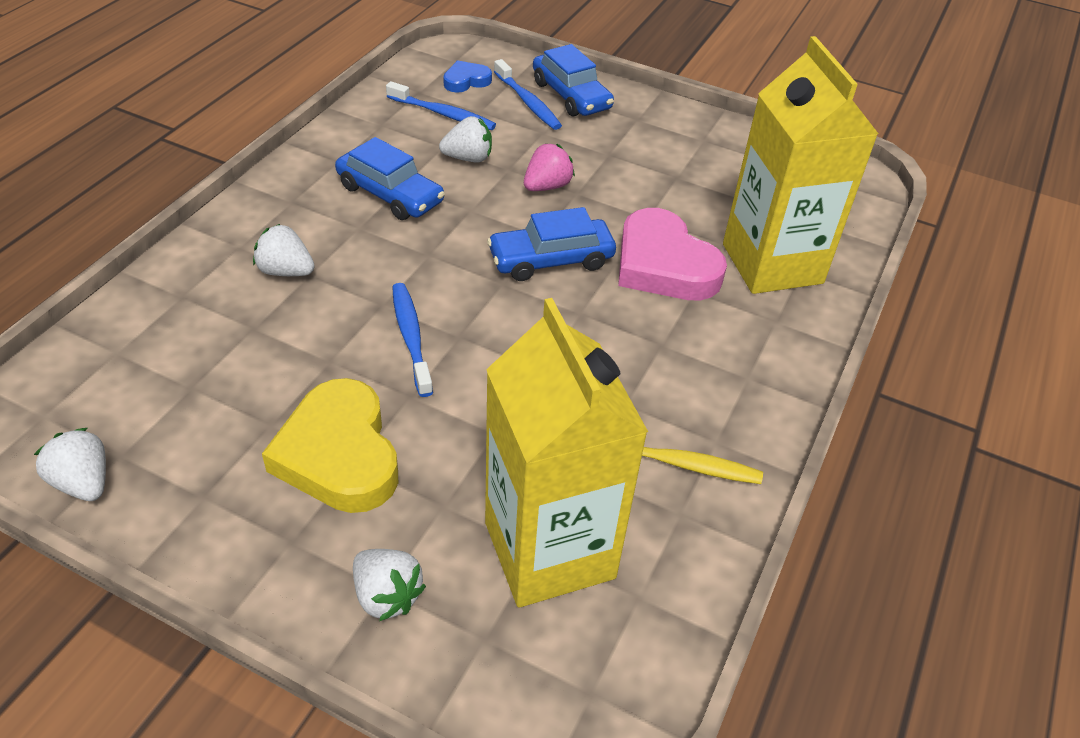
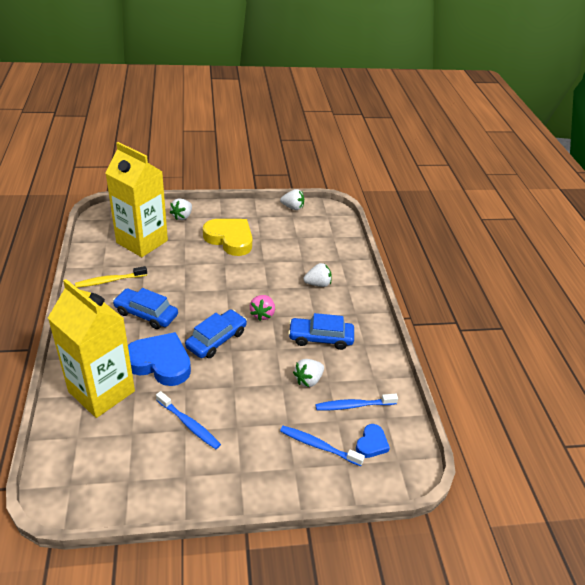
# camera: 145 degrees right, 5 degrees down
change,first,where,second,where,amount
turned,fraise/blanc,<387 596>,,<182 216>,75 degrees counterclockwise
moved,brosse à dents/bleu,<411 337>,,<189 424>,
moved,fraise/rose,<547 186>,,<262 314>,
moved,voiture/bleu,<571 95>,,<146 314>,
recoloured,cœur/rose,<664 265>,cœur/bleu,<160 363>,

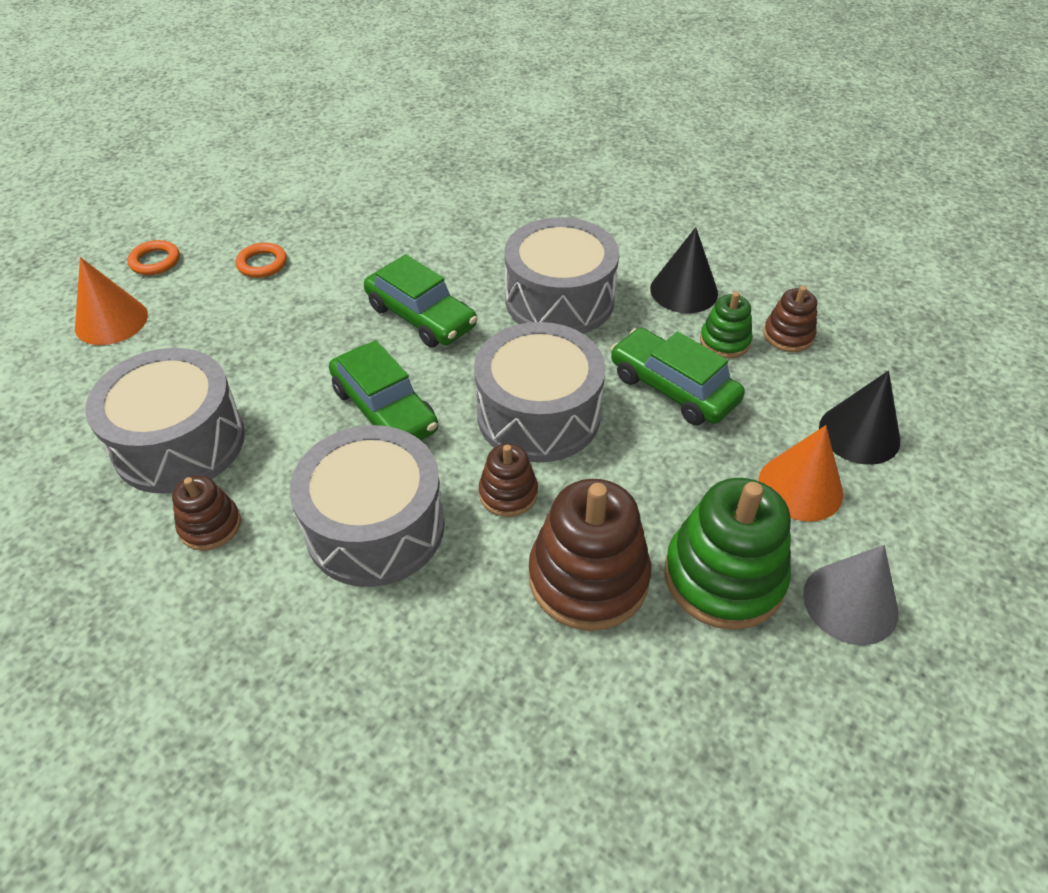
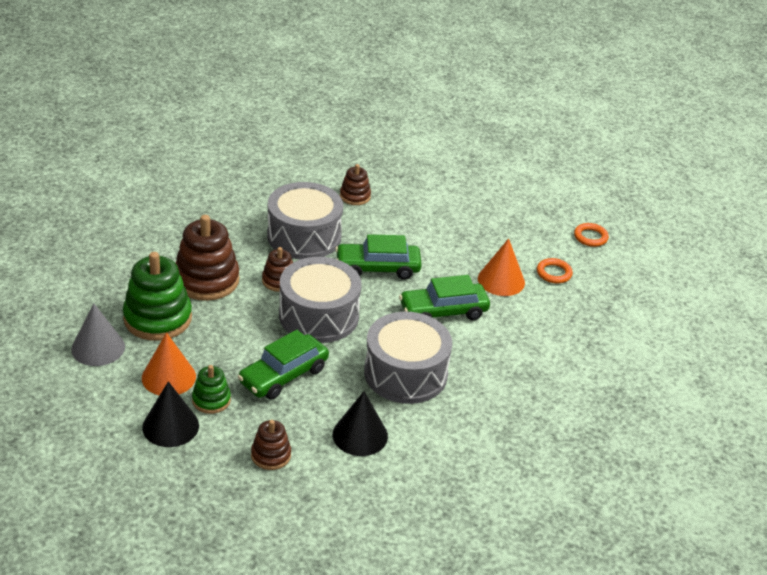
# camera: 120 degrees right, 10 degrees down
change,first,where,second,where,amount
moved,cône/orange,<111 321>,,<501 280>,
removed,tambour/gris,<179 442>,,,
turned,voiture/vert,<673 388>,,<283 375>,150 degrees clockwise
moved,jouet à empiler/vert,<724 341>,,<211 400>,

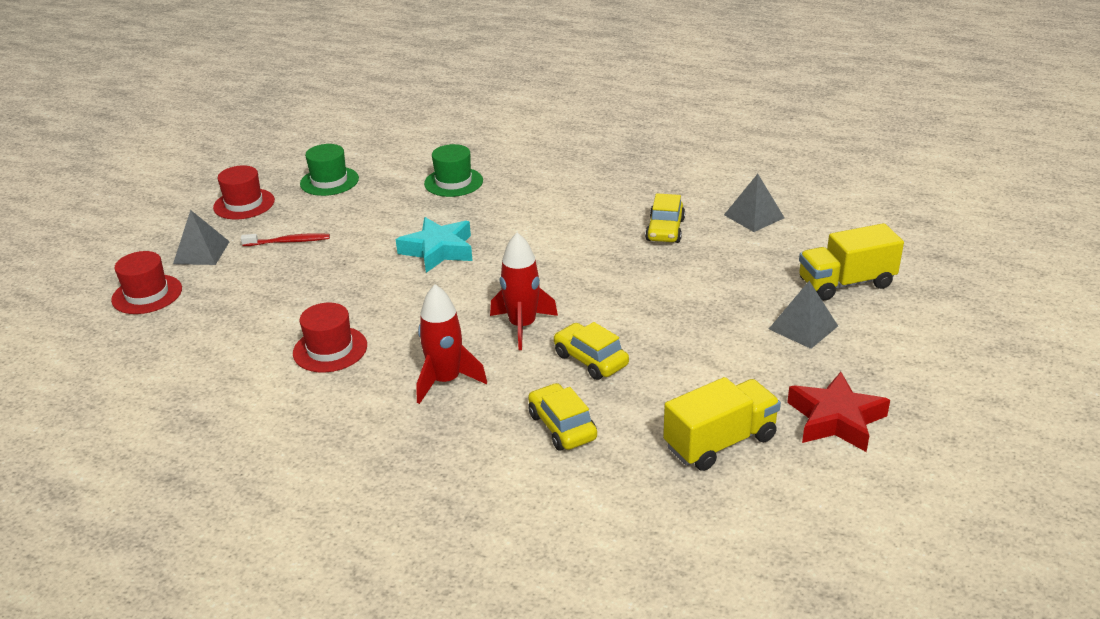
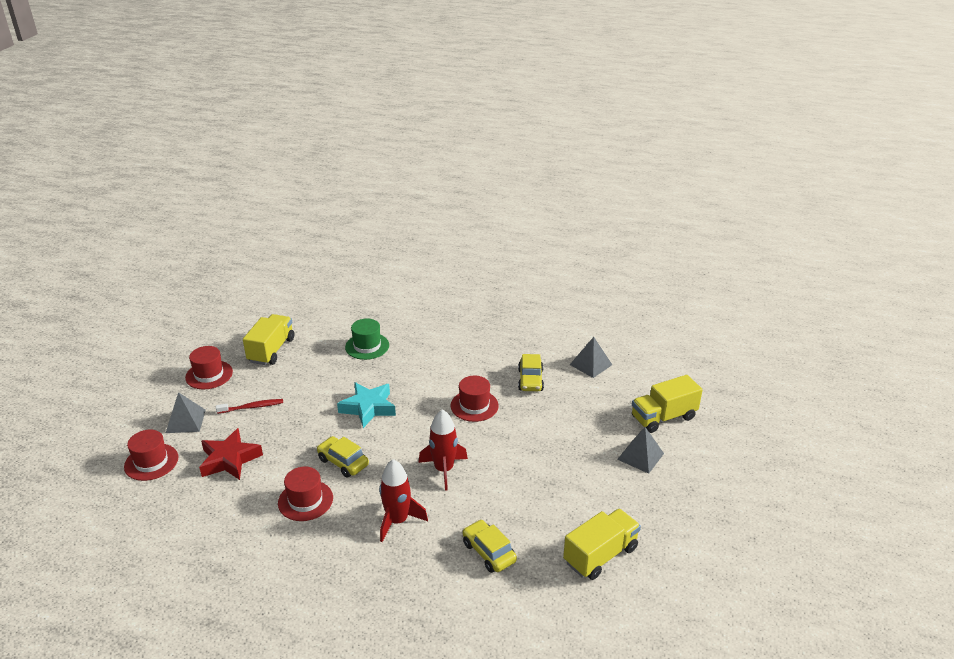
# camera: 10 degrees left, 0 degrees up
change,first,where,second,where,amount
replaced,chapeau/vert,<329 181>,camion/jaune,<271 350>,
moved,voiture/jaune,<590 360>,,<343 462>,
moved,étoile/rouge,<836 419>,,<229 459>,
added,,,chapeau/rouge,<474 406>,

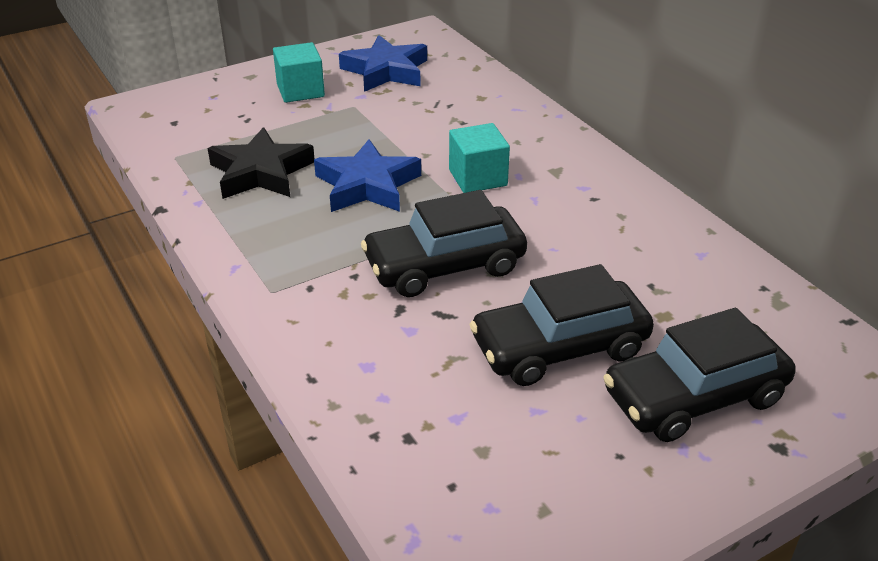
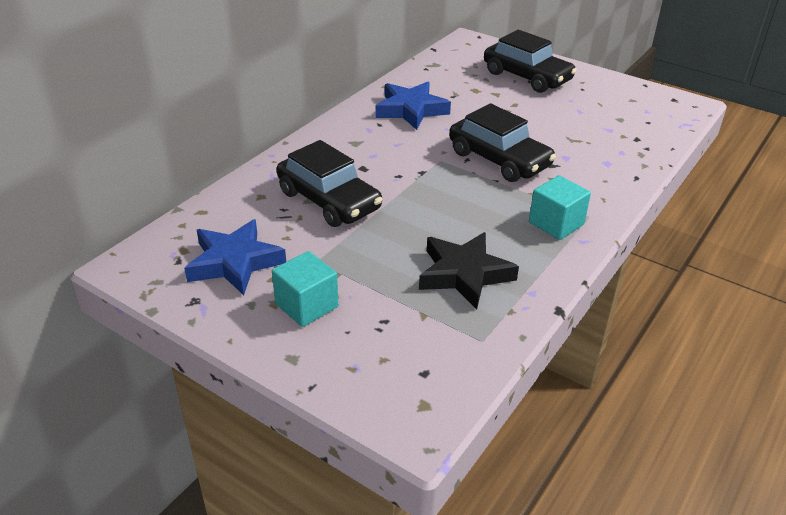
# camera: 115 degrees left, 0 degrees up
change,first,where,second,where,amount
moved,étoile/bleu,<367 185>,,<411 110>,
moved,cube/turquoise,<478 177>,,<556 223>,
moved,voiture/noir,<559 347>,,<329 200>,

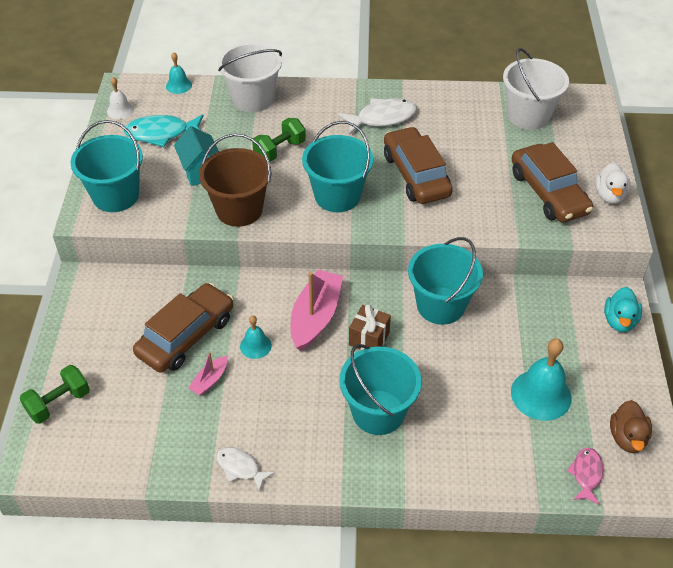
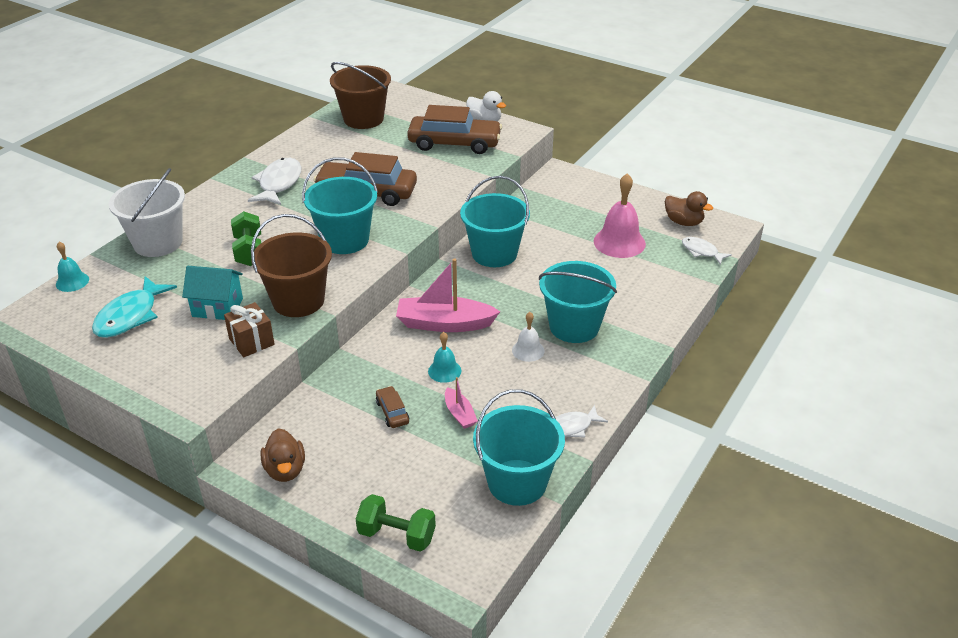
# camera: 60 degrees left, 10 degrees down
change,first,where,second,where,amount
turned,haltère/vert,<59 403>,,<397 535>,60 degrees counterclockwise
moved,seau/turquoise,<116 196>,,<517 482>,
moved,cloche/blanc,<120 110>,,<528 350>,
resized,voiture/marron,<186 336>,,<392 412>,x0.44
turned,bateau/rose,<315 317>,,<444 323>,45 degrees counterclockwise
moved,cadeau/marron,<369 339>,,<251 342>,
recoloured,seau/blanc,<528 115>,seau/marron,<363 119>,
recoloured,cloche/turquoise,<541 395>,cloche/rose,<619 242>,
recoloured,poisson/rose,<586 474>,poisson/blanc,<701 251>,
removed,canard/turquoise,<619 321>,,,
added,,,canard/marron,<285 470>,

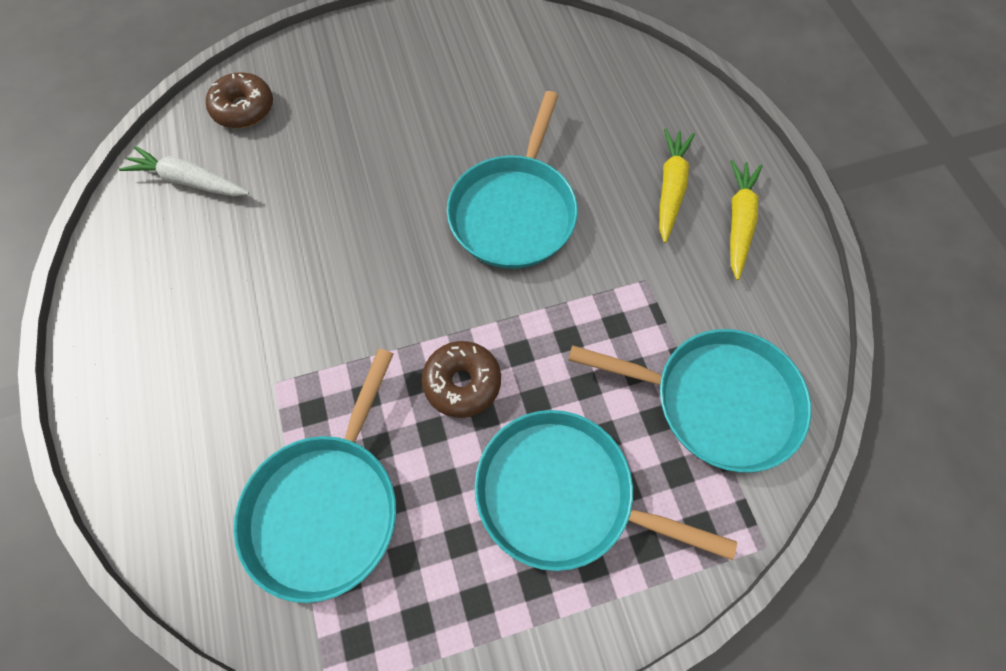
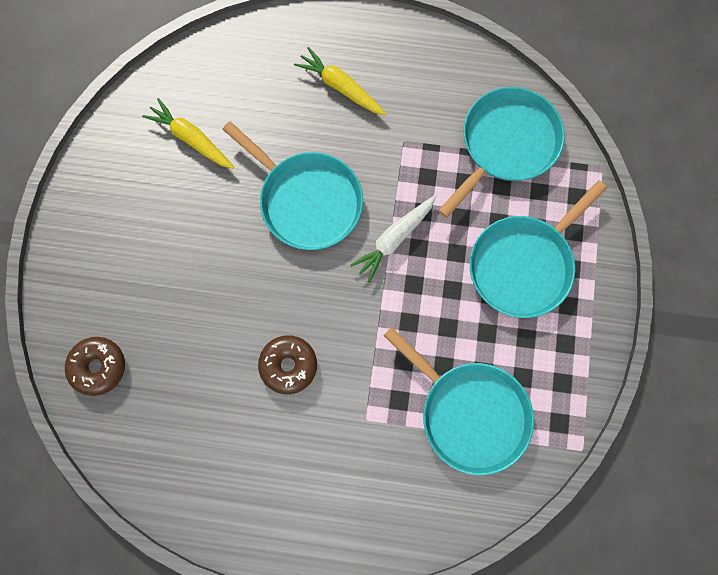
# camera: 65 degrees left, 10 degrees up
change,first,where,second,where,amount
moved,carotte/blanc,<189 181>,,<394 239>,
moved,beignet/marron,<462 383>,,<288 366>,
moved,carotte/jaune,<738 222>,,<191 139>,

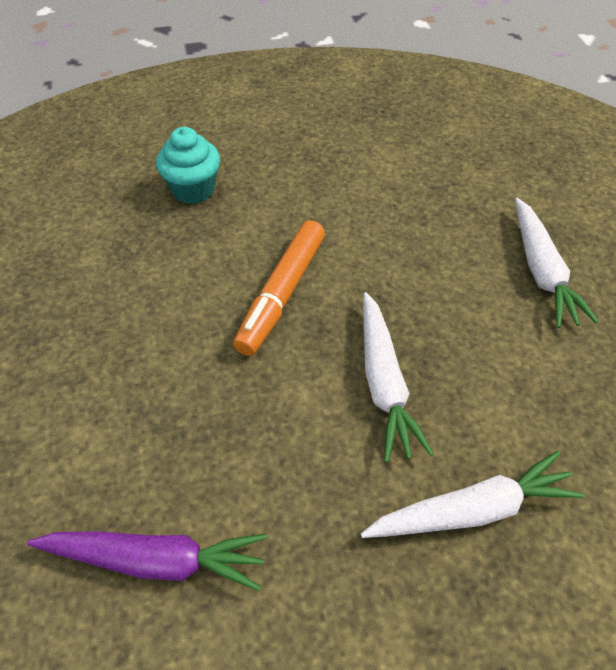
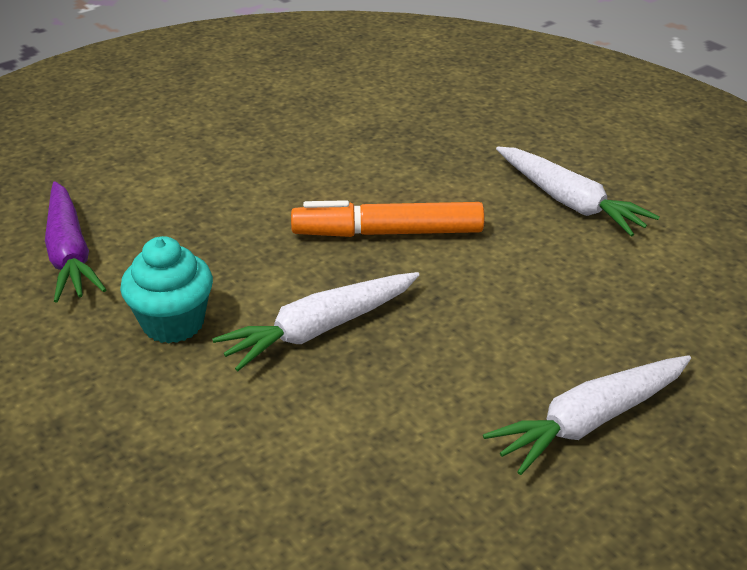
# camera: 65 degrees right, 15 degrees down
change,first,where,second,where,amount
moved,muffin/turquoise,<193 190>,,<173 323>,
moved,carotte/blanc,<472 510>,,<569 202>,

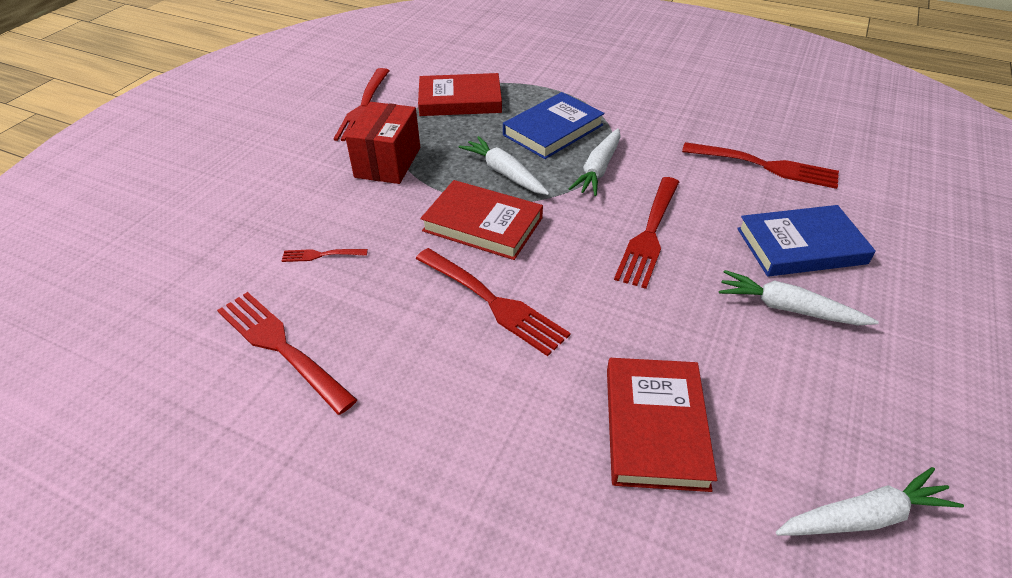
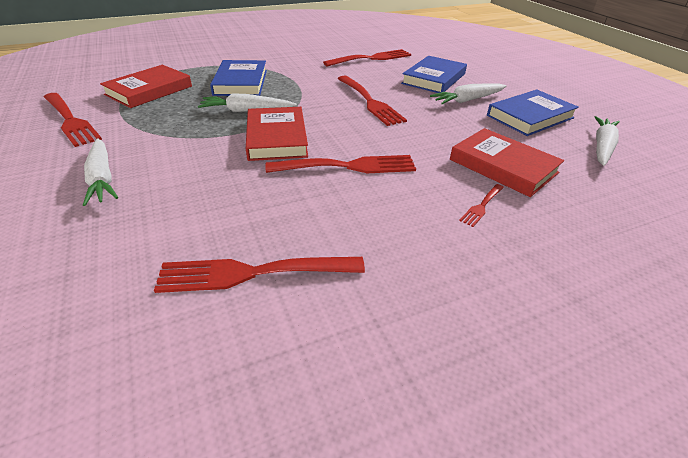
# camera: 50 degrees left, 5 degrees down
change,first,where,second,where,amount
moved,fourchette/rouge,<321 255>,,<482 206>,
removed,boîte/rouge,<388 162>,,,
turned,livre/rouge,<483 224>,,<276 138>,75 degrees counterclockwise
moved,carotte/blanc,<598 169>,,<102 178>,
added,,,livre/bleu,<530 117>,

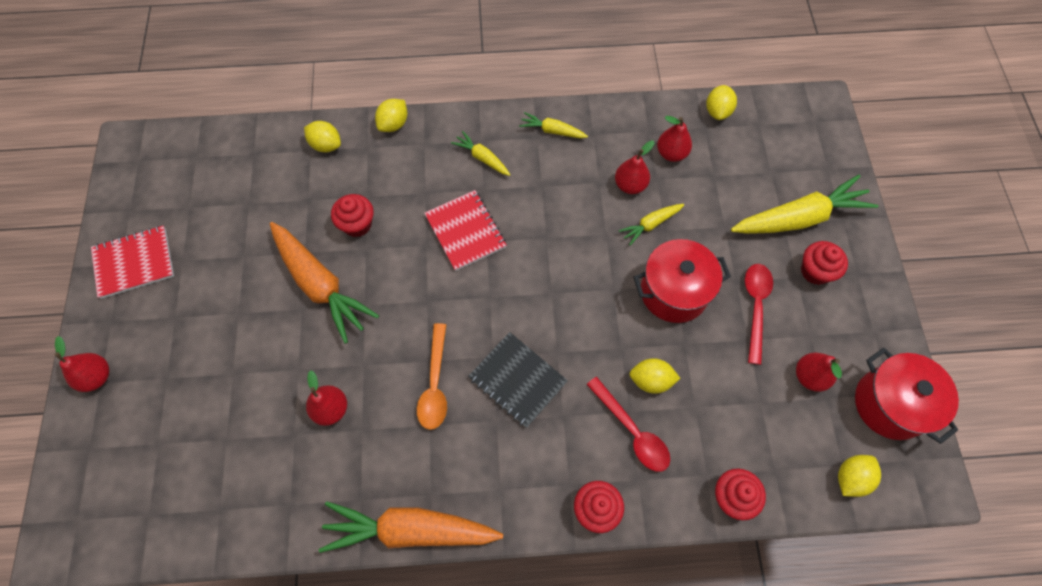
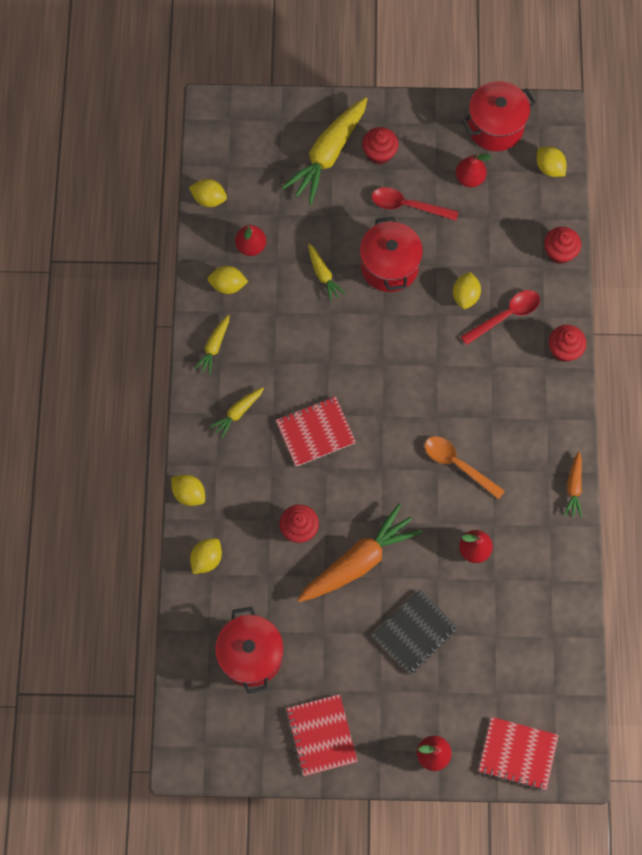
# camera: 85 degrees left, 5 degrees up
change,first,where,second,where,amount
resized,carotte/orange,<410 529>,,<573 487>,x0.49
turned,cuillère/orange,<435 384>,,<458 464>,150 degrees counterclockwise
moved,carnet/noir,<517 380>,,<414 632>,
removed,poire/rouge,<630 185>,,,
turned,carotte/jaune,<799 218>,,<328 154>,135 degrees counterclockwise
added,,,citron/jaune,<228 285>,
added,,,marmite/rouge,<251 655>,
added,,,carnet/rouge,<517 754>,

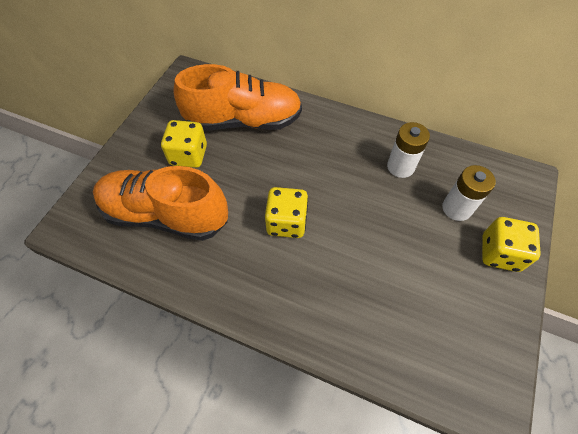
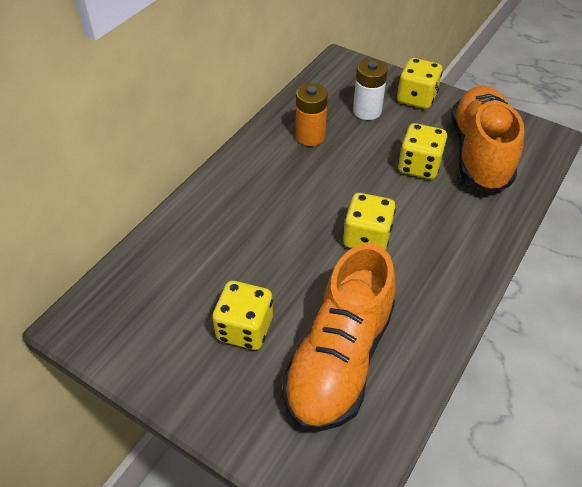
# camera: 80 degrees left, 10 degrees down
change,first,where,second,where,amount
moved,chaussure/orange,<243 121>,,<479 153>,
recoloured,pile/blanc,<400 167>,pile/orange,<310 136>,
added,,,dé/jaune,<419 166>,

